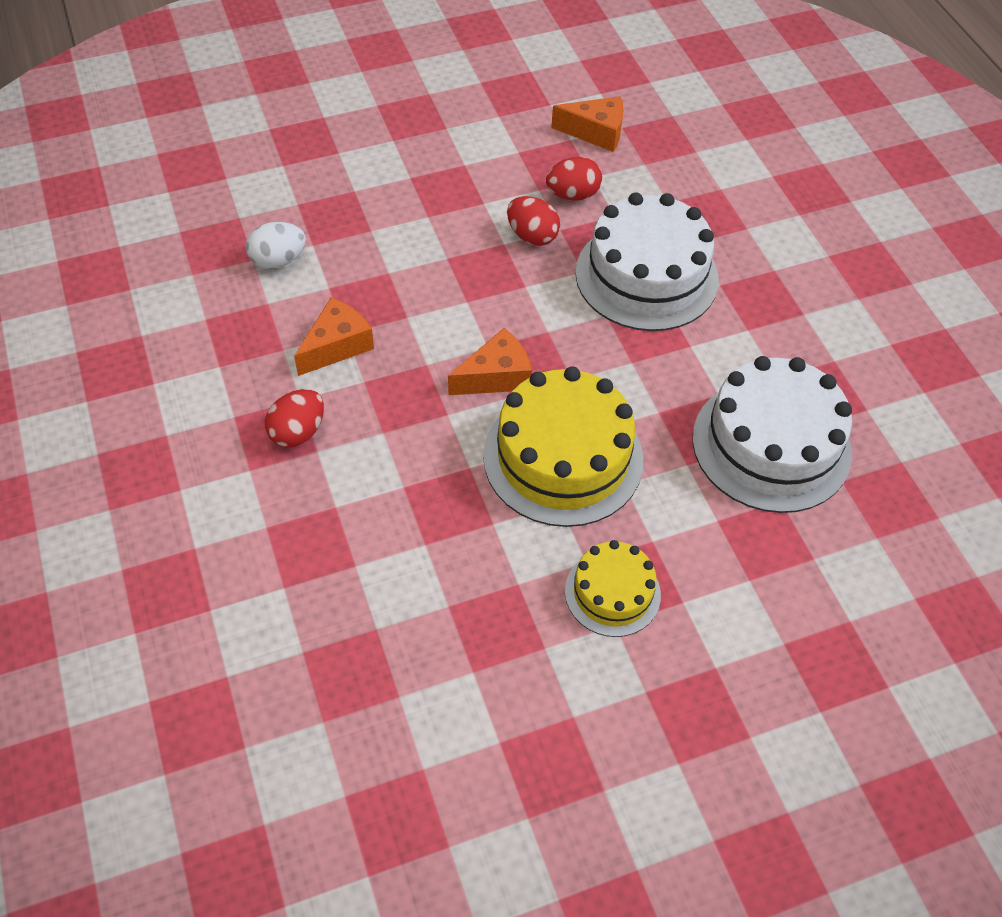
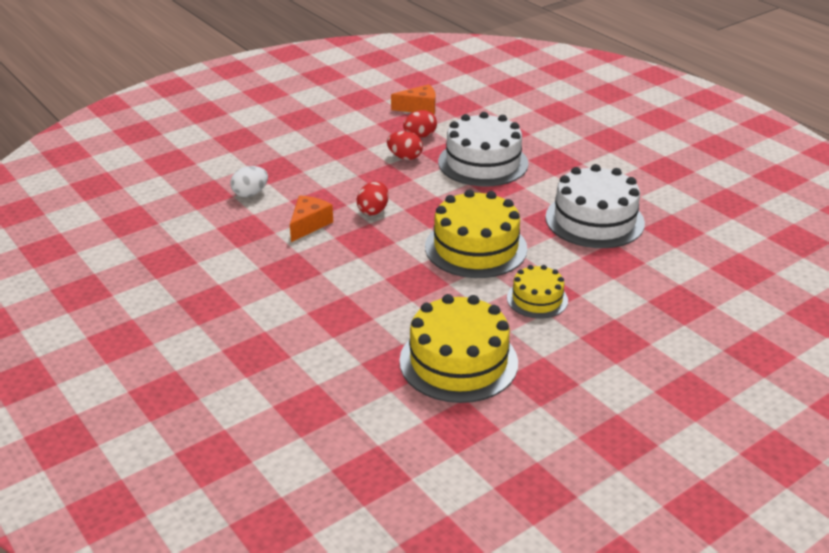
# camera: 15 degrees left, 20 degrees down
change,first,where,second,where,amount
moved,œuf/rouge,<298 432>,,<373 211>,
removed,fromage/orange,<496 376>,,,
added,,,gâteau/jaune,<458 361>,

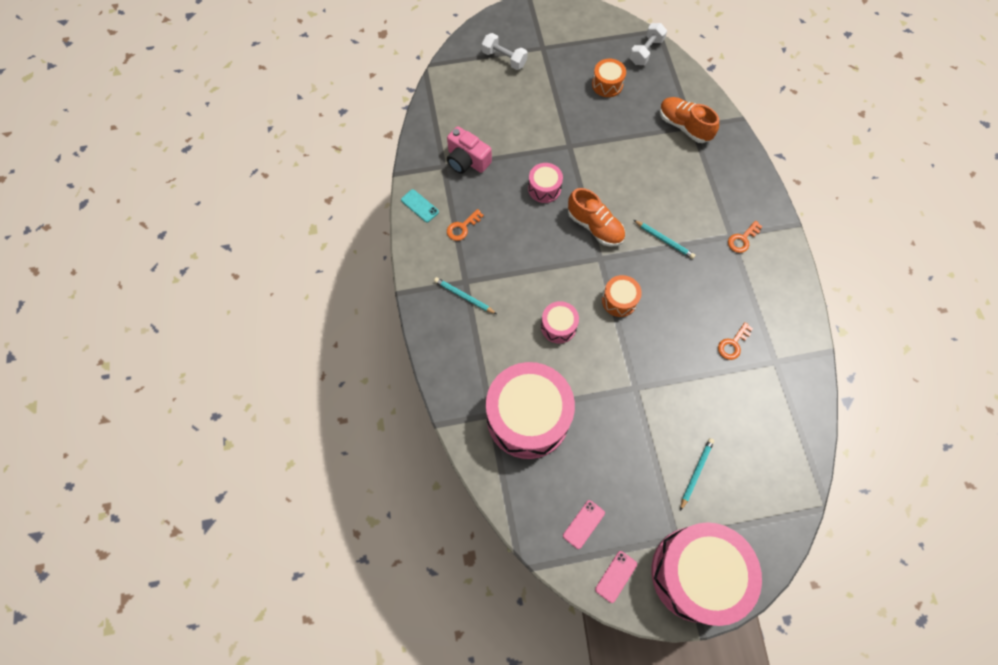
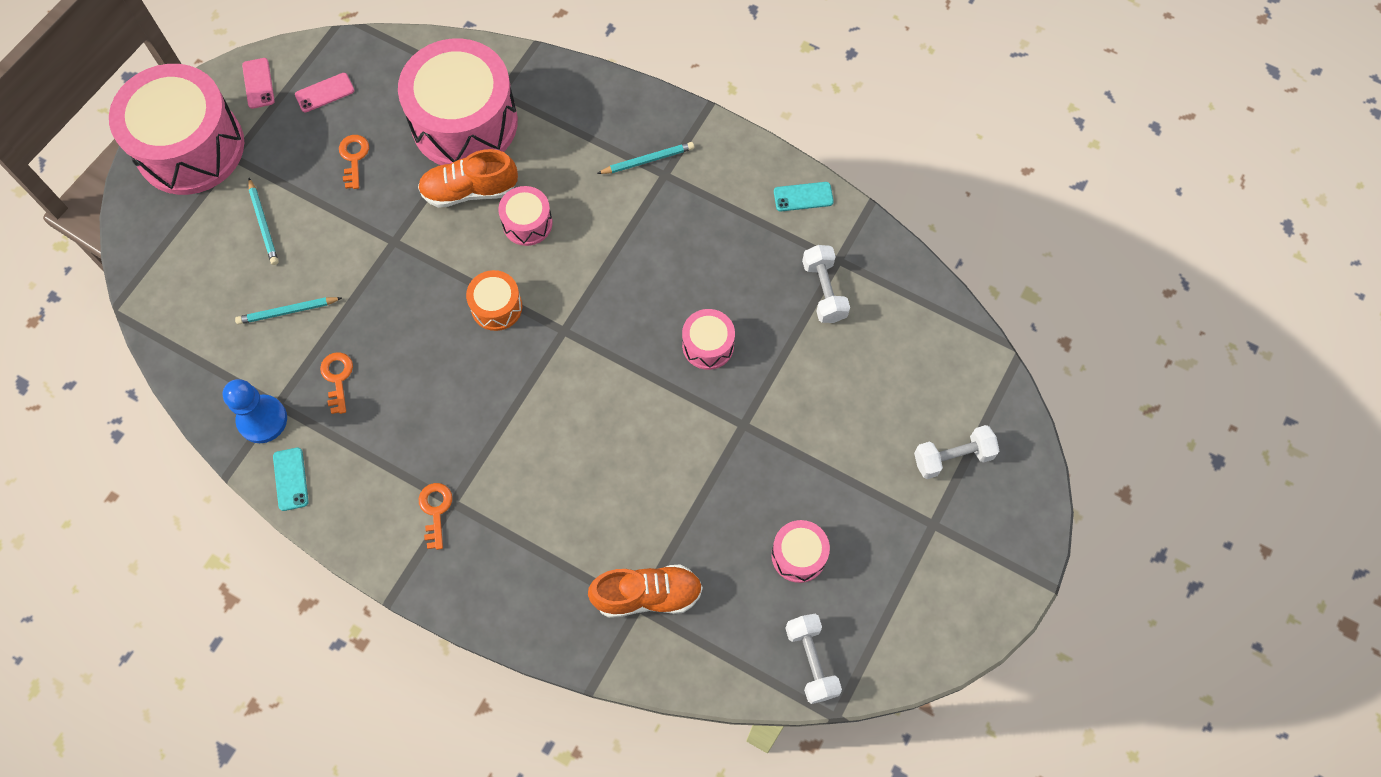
# camera: 130 degrees right, 0 degrees up
change,first,where,second,where,amount
replaced,appareil photo/rose,<467 160>,haltère/blanc,<824 291>,
moved,clé/orange,<462 227>,,<354 158>,
turned,téléphone/rose,<583 524>,,<325 93>,75 degrees clockwise
moved,chaussure/orange,<595 226>,,<470 190>,
recoloured,tambour/orange,<607 84>,tambour/rose,<798 555>,
moved,crayon/turquoise,<664 240>,,<287 311>,
added,,,pion/bleu,<262 420>,
added,,,téléphone/turquoise,<291 479>,

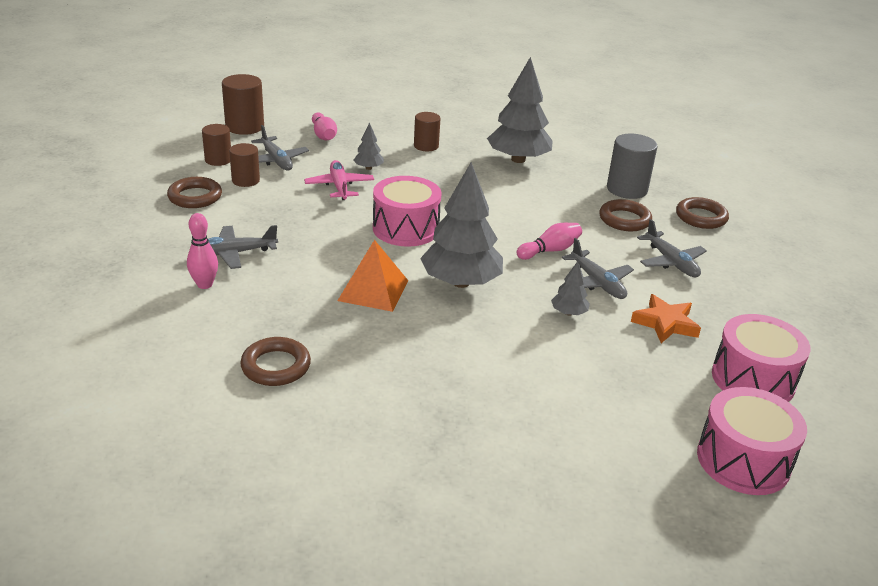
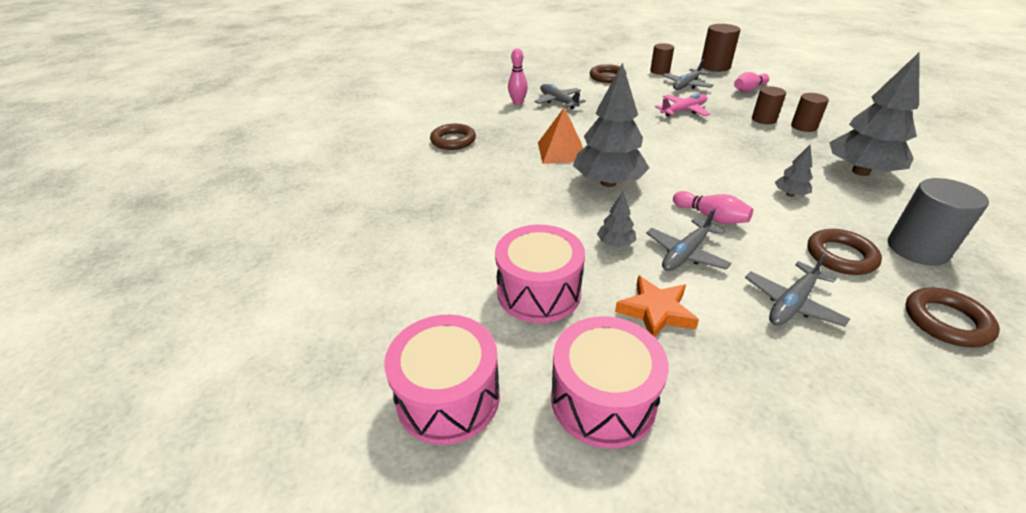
# camera: 75 degrees right, 5 degrees up
change,first,where,second,where,amount
moved,cylindre/marron,<245 180>,,<764 119>,
moved,arbre/gris,<368 168>,,<790 194>,
moved,tambour/rose,<405 228>,,<539 292>,

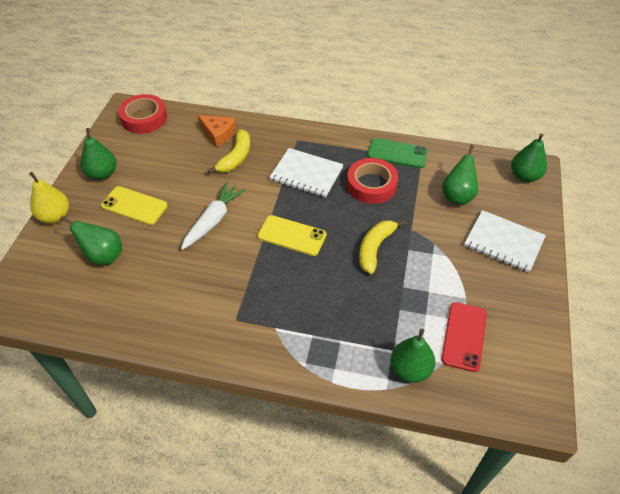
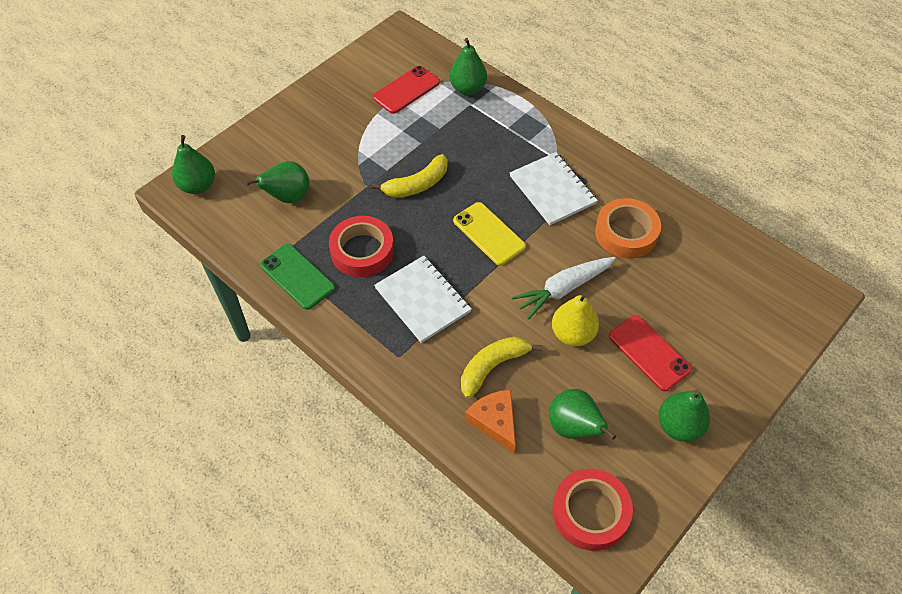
# camera: 150 degrees left, 5 degrees up
change,first,where,second,where,amount
moved,poire/jaune,<55 216>,,<572 334>,
moved,poire/vert,<104 256>,,<574 427>,
recoloured,téléphone/jaune,<134 206>,téléphone/rouge,<649 353>,
moved,carnet/blanc,<503 242>,,<552 190>,
added,,,ruban adhésif/orange,<626 233>,

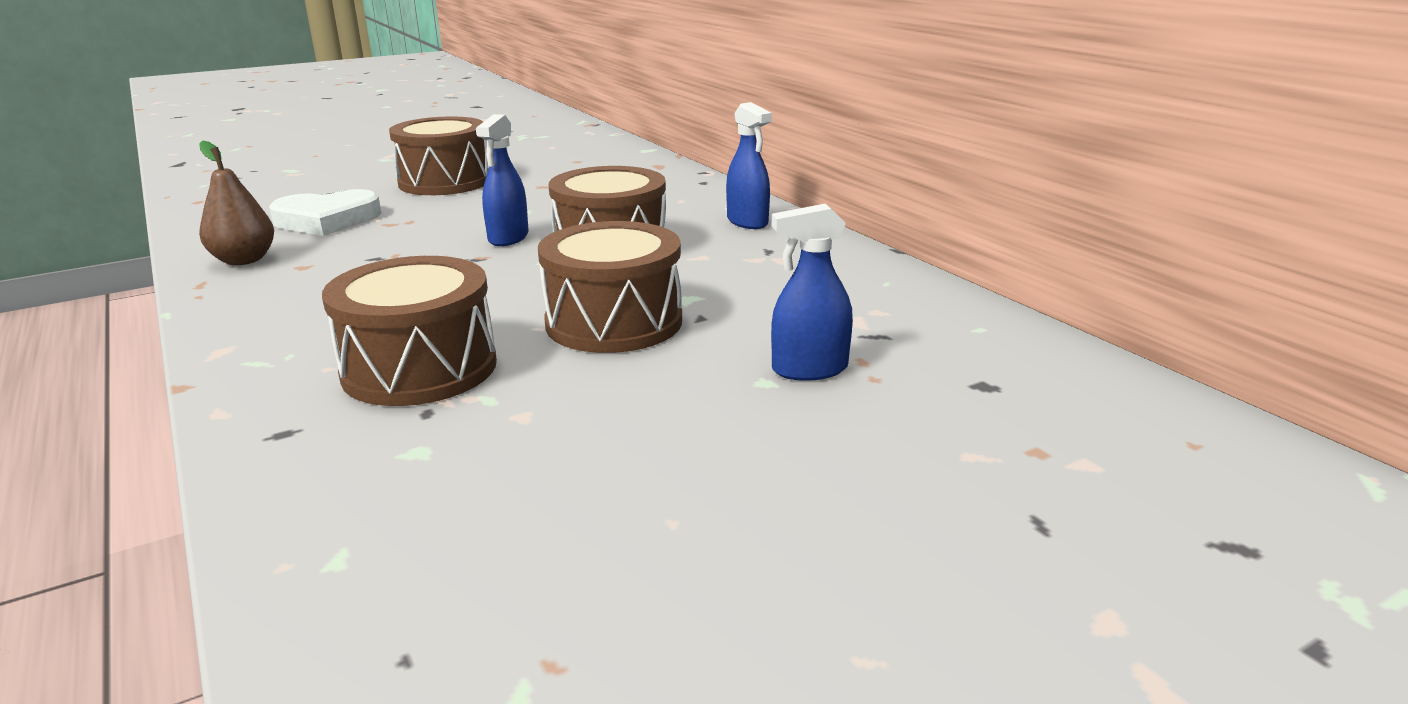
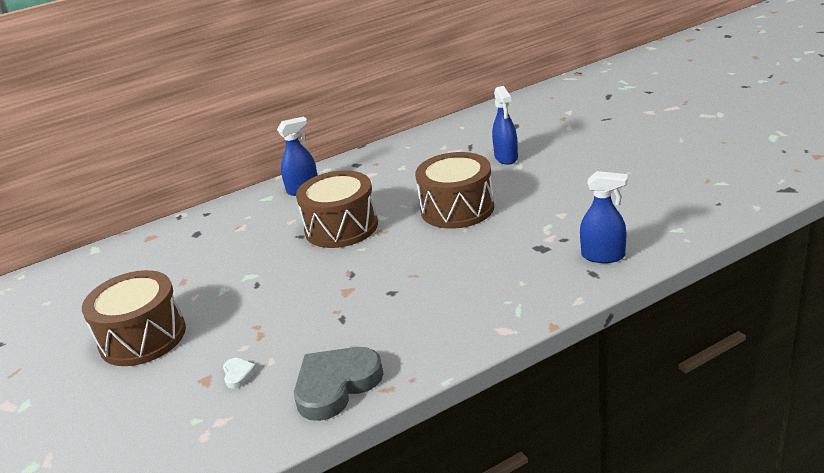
# camera: 85 degrees left, 5 degrees up
change,first,where,second,where,amount
replaced,poire/marron,<244 260>,cœur/gris,<336 385>,
resized,cœur/blanc,<327 220>,,<238 374>,x0.42
removed,tambour/marron,<420 368>,,,
moved,vaporisateur/bleu,<508 238>,,<603 256>,

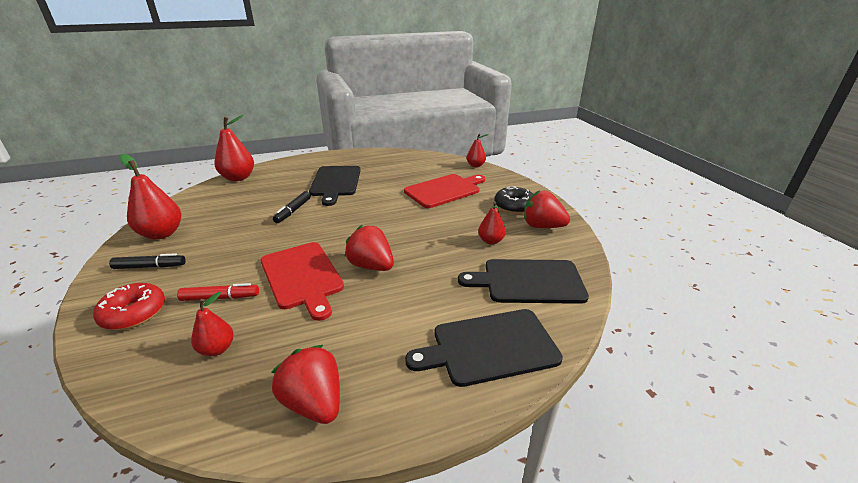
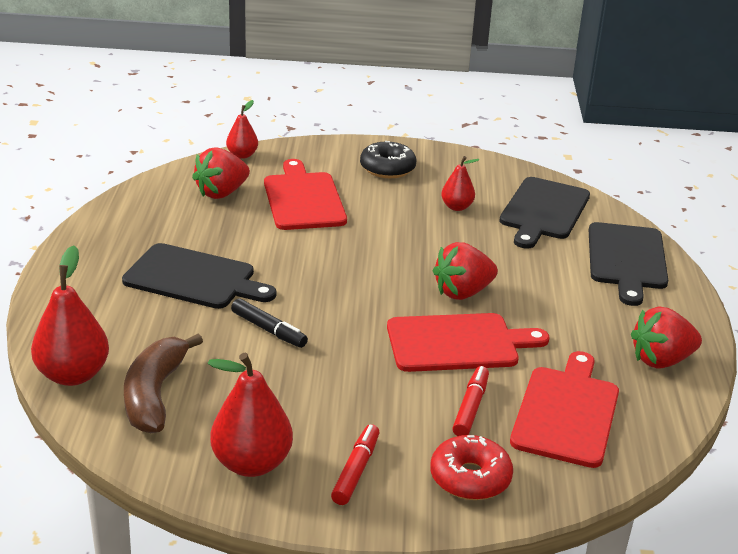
# camera: 70 degrees left, 0 degrees up
change,first,where,second,where,amount
recoloured,feutre/noir,<150 267>,feutre/rouge,<356 470>,
replaced,poire/rouge,<217 349>,planche à découper/rouge,<567 412>,
moved,fraise/rouge,<542 226>,,<221 193>,
added,,,banane/marron,<154 394>,

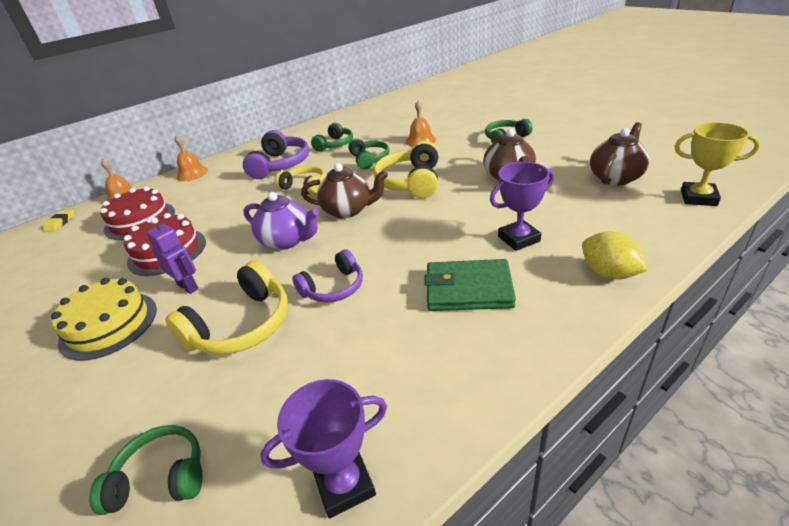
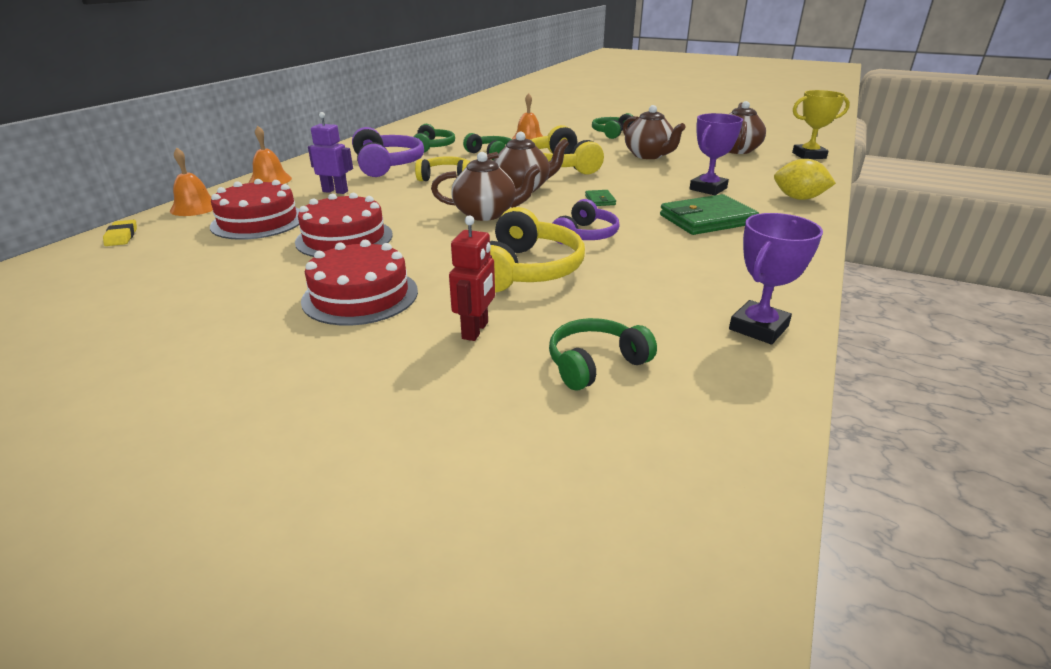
# camera: 30 degrees left, 5 degrees down
change,first,where,second,where,amount
recoloured,gâteau/jaune,<109 325>,gâteau/rouge,<360 295>,
moved,robot/violet,<188 286>,,<335 191>,
recoloured,théière/violet,<287 240>,théière/marron,<486 214>,
added,,,robot/rouge,<475 330>,
added,,,portefeuille/vert,<600 200>,

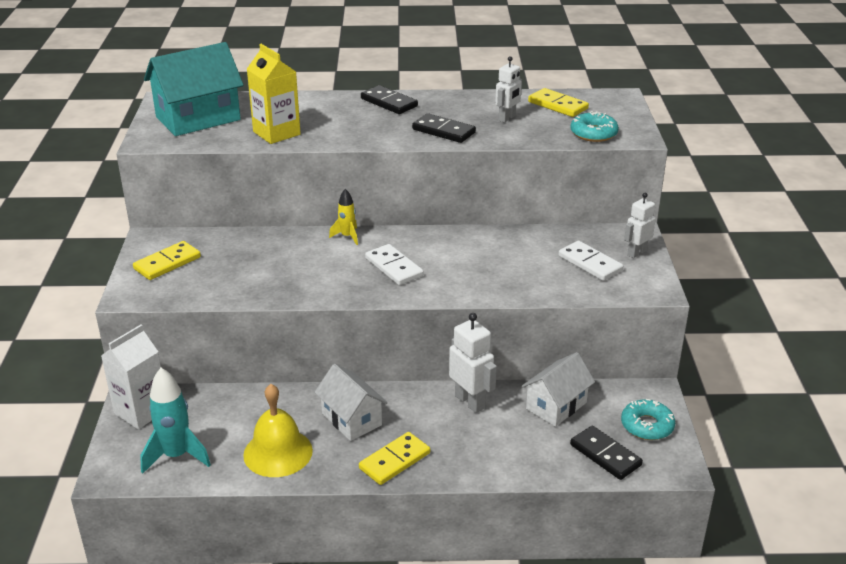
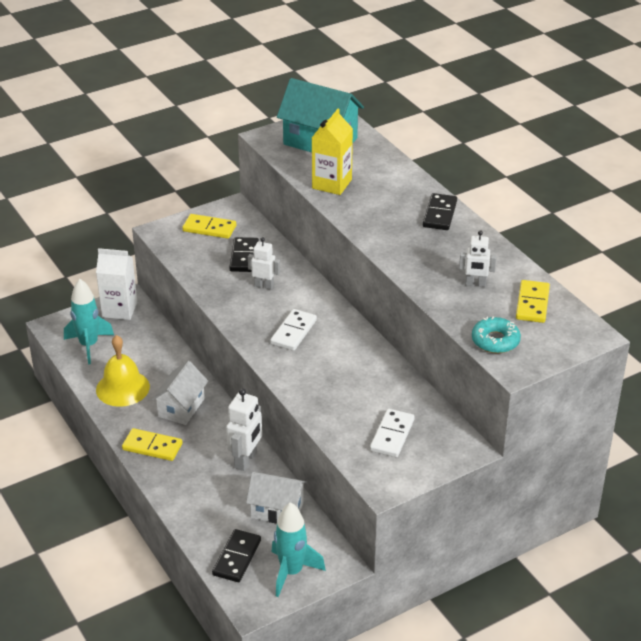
# camera: 60 degrees right, 5 degrees up
change,first,where,second,where,amount
removed,fusée/jaune,<347 236>,,,
moved,domino/noir,<443 131>,,<244 257>,
replaced,beignet/turquoise,<647 426>,fusée/turquoise,<291 572>,
moved,robot/blanc,<636 253>,,<264 286>,

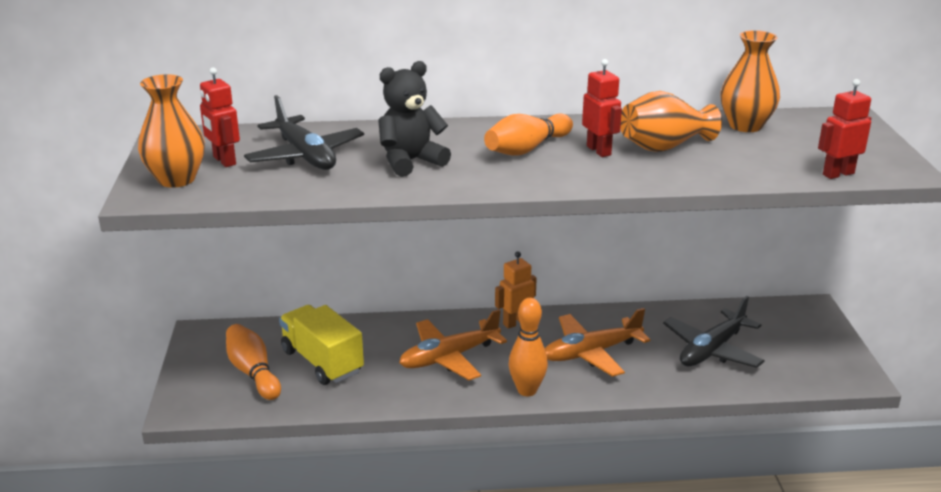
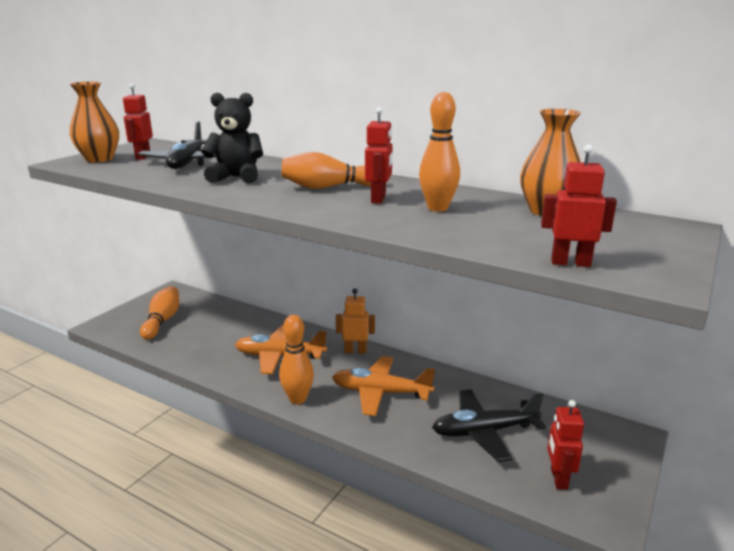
# camera: 35 degrees right, 5 degrees down
change,first,where,second,where,amount
removed,camion/jaune,<322 361>,,,
replaced,vase/orange,<664 147>,quille/orange,<437 208>,
added,,,robot/rouge,<558 478>,

